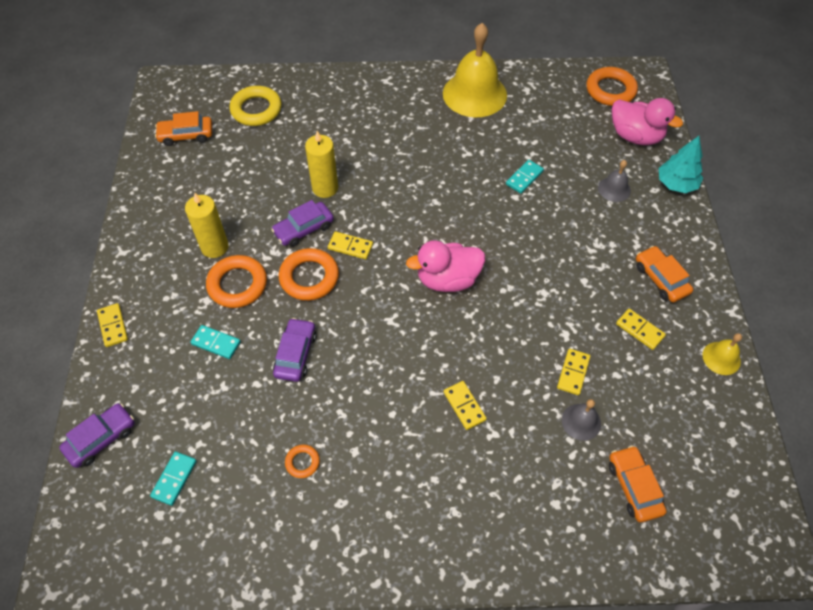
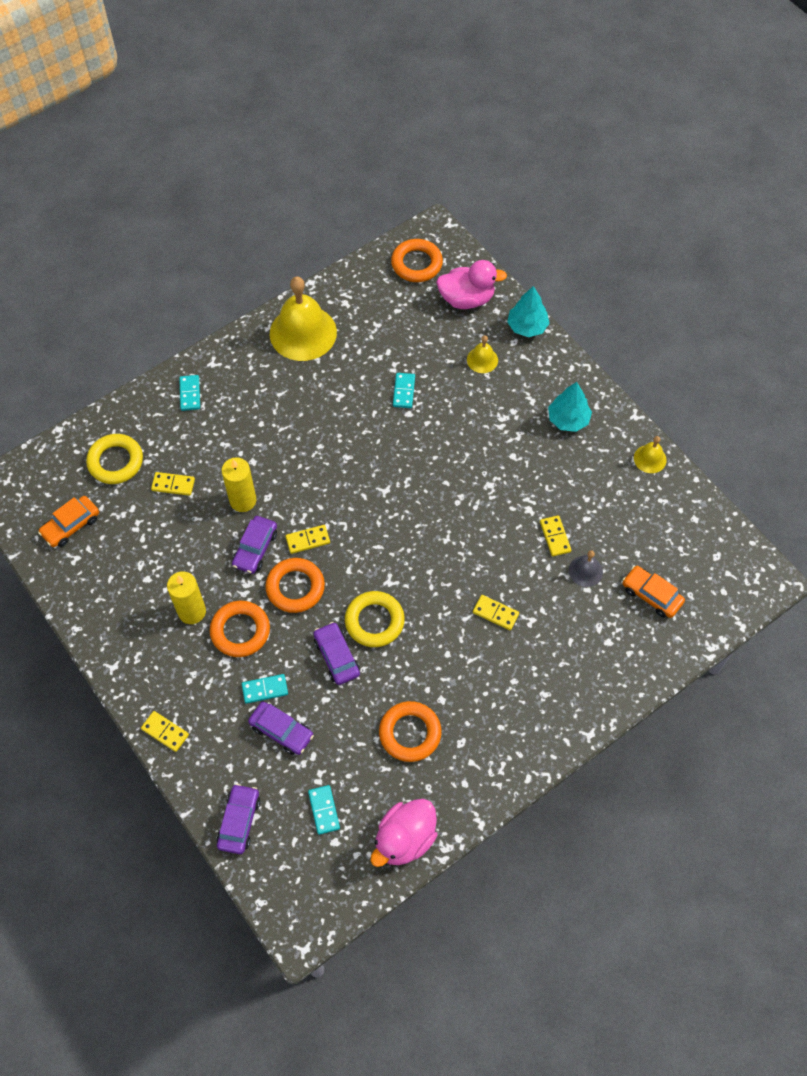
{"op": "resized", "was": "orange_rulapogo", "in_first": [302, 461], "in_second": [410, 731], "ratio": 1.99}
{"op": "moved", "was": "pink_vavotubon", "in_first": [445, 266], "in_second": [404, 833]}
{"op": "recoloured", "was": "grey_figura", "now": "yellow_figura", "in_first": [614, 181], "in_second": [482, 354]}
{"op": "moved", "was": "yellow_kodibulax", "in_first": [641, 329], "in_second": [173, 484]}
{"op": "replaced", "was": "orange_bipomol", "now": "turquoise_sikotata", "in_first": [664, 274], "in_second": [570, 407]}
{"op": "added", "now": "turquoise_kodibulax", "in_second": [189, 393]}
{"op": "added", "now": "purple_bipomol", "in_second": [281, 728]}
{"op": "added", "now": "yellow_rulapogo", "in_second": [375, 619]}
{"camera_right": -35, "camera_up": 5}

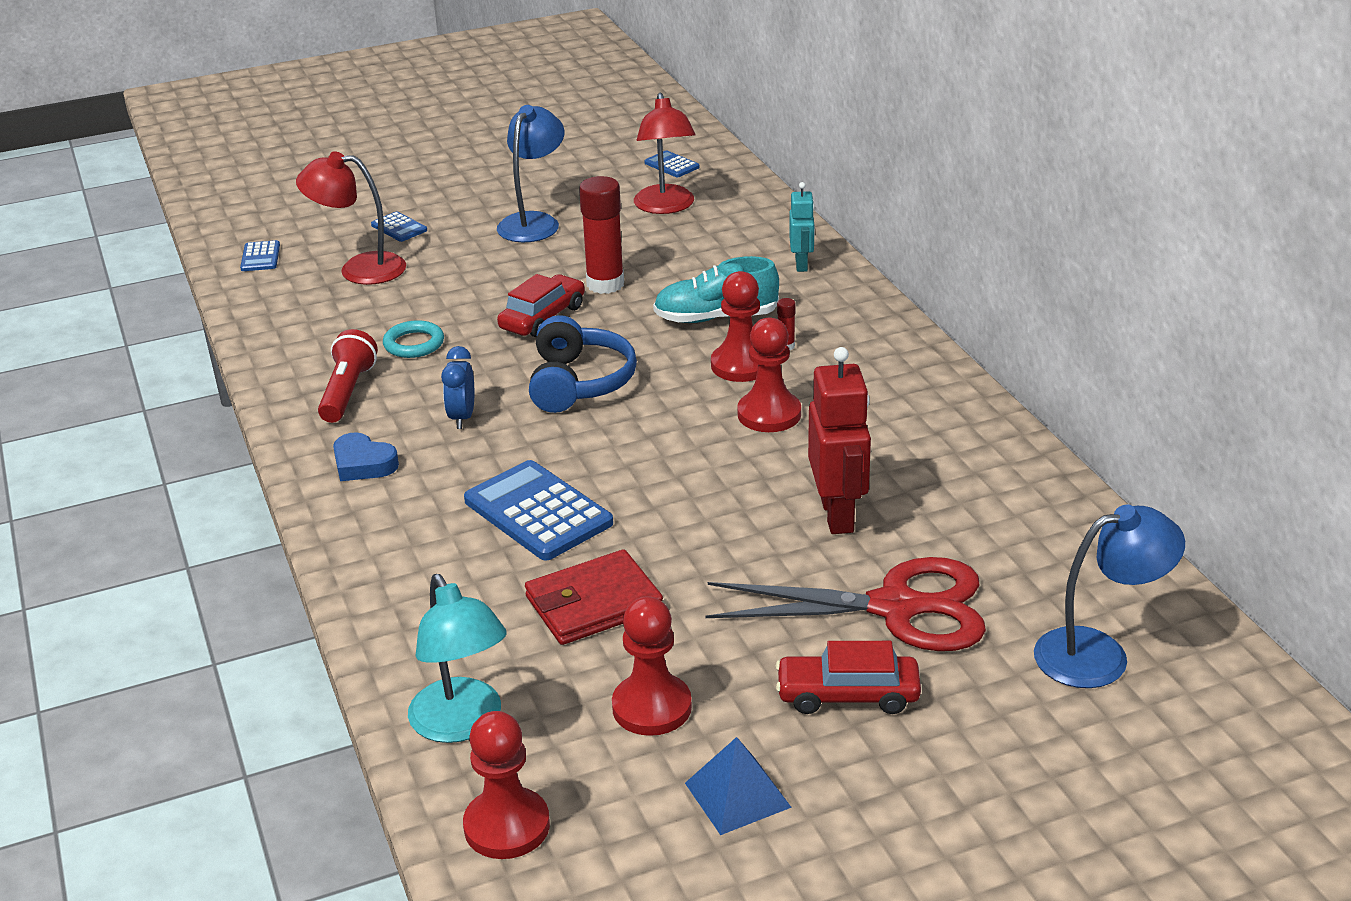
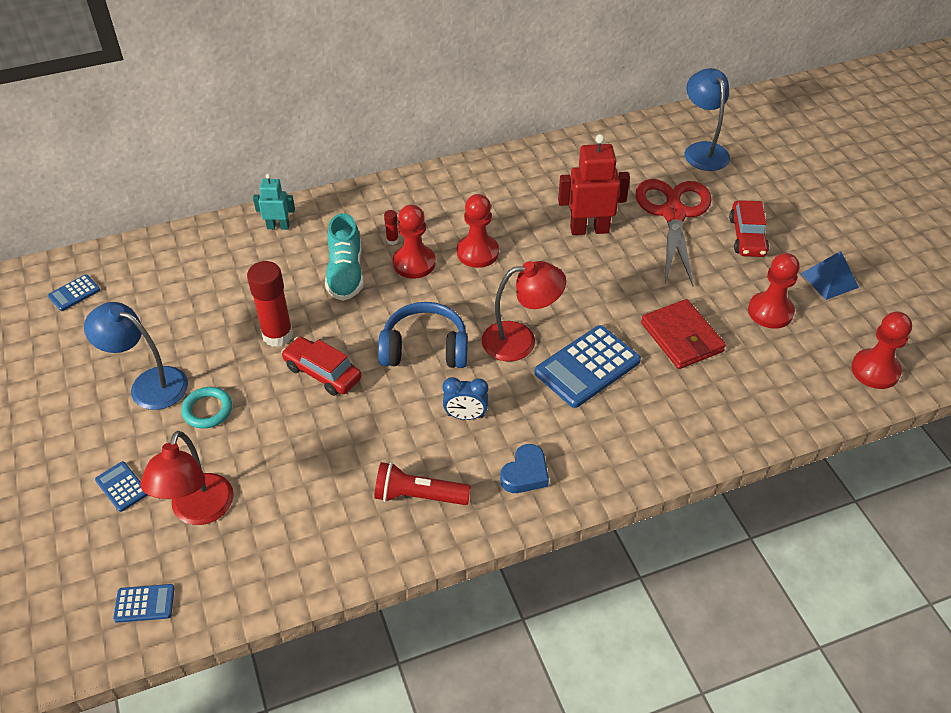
{"op": "turned", "was": "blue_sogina", "in_first": [399, 226], "in_second": [121, 486], "clockwise": -90}
{"op": "moved", "was": "turquoise_rulapogo", "in_first": [413, 339], "in_second": [206, 408]}
{"op": "removed", "was": "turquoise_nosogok", "in_first": [457, 658]}
{"op": "moved", "was": "red_nosogok", "in_first": [665, 153], "in_second": [524, 311]}
{"camera_right": -90, "camera_up": 15}

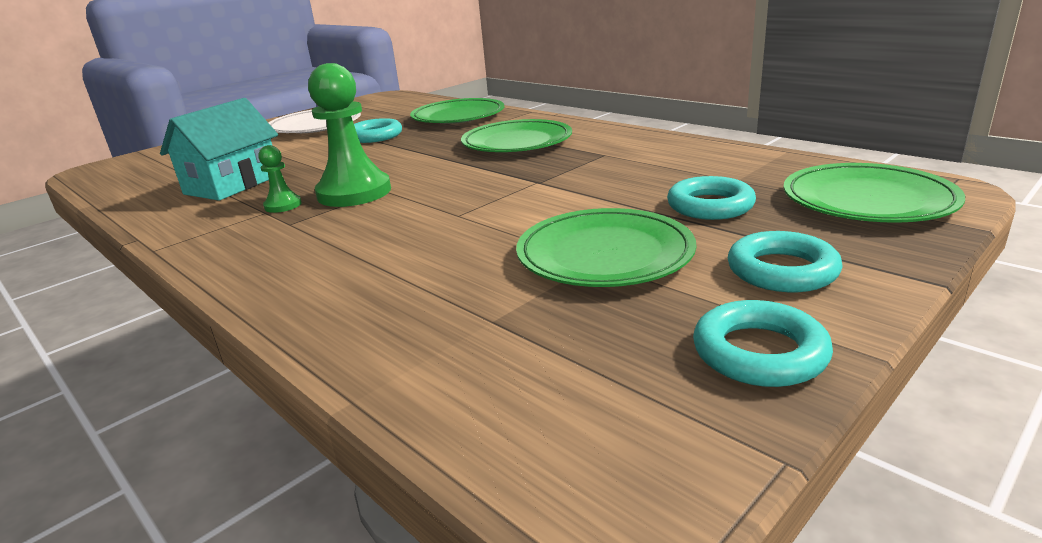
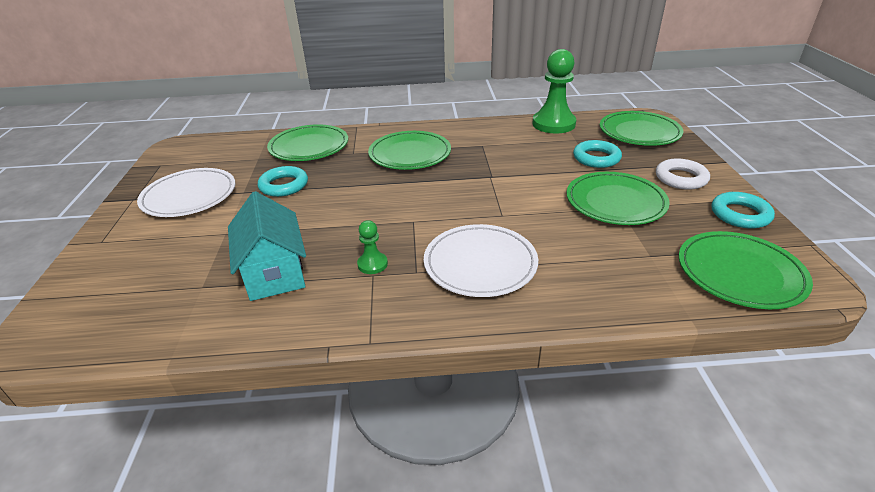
{"op": "moved", "was": "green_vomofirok", "in_first": [349, 135], "in_second": [554, 91]}
{"op": "recoloured", "was": "turquoise_rulapogo", "now": "white_rulapogo", "in_first": [785, 261], "in_second": [683, 174]}
{"op": "added", "now": "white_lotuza", "in_second": [481, 260]}
{"op": "added", "now": "green_lotuza", "in_second": [746, 270]}
{"camera_right": -50, "camera_up": 10}

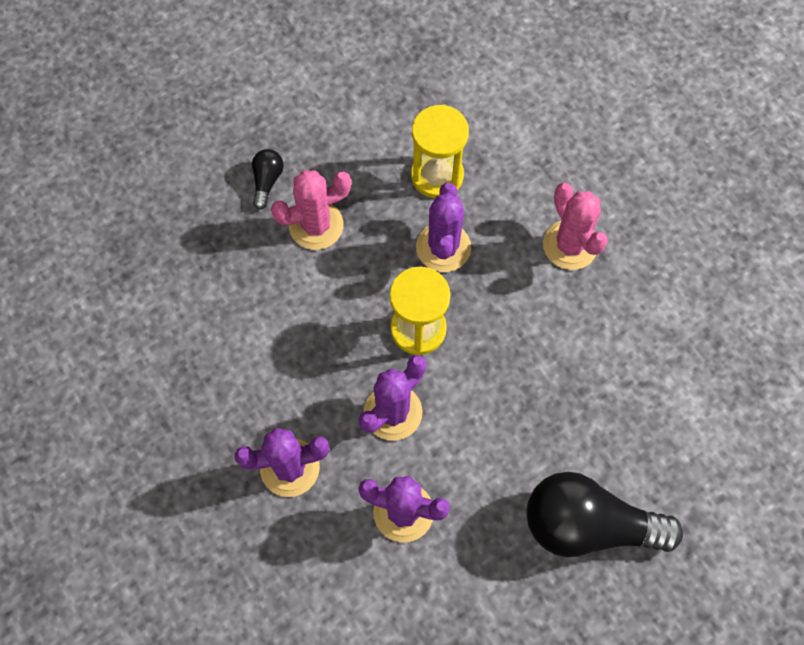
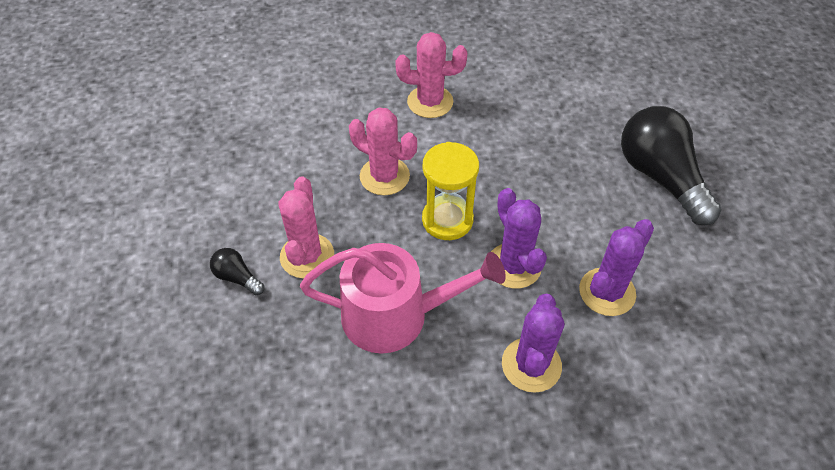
{"op": "removed", "was": "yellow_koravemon", "in_first": [440, 151]}
{"op": "recoloured", "was": "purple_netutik", "now": "pink_netutik", "in_first": [443, 227], "in_second": [383, 151]}
{"op": "turned", "was": "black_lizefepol", "in_first": [605, 514], "in_second": [671, 165], "clockwise": 120}
{"op": "added", "now": "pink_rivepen", "in_second": [403, 298]}
{"camera_right": -65, "camera_up": -15}

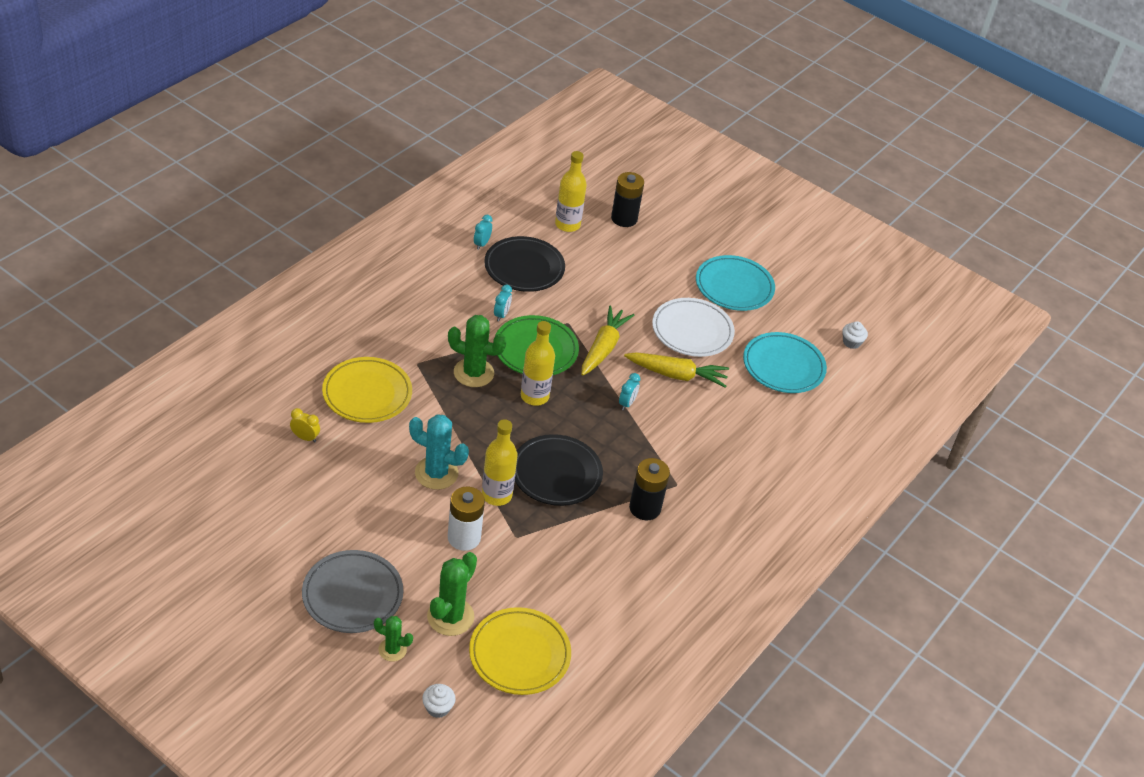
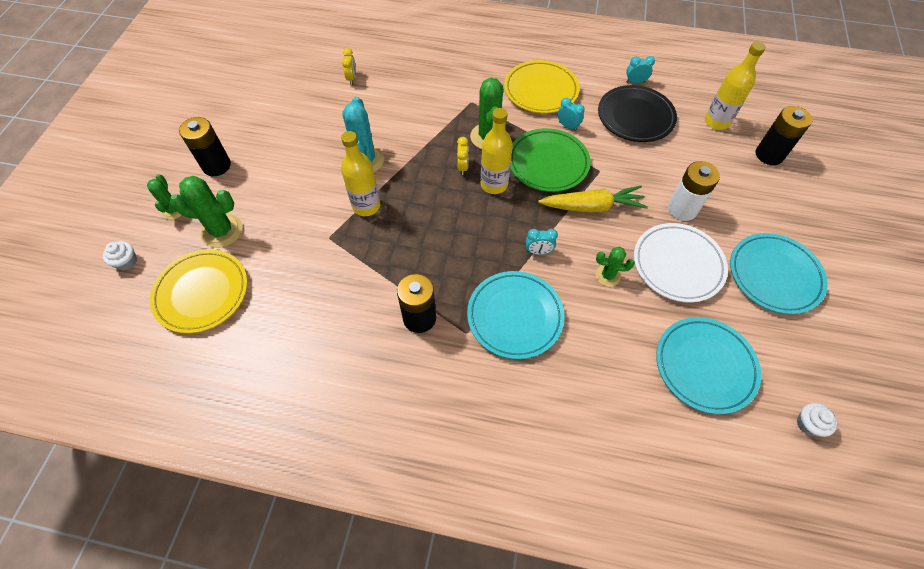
{"op": "replaced", "was": "grey_lotuza", "now": "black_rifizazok", "in_first": [352, 591], "in_second": [205, 146]}
{"op": "moved", "was": "yellow_lotuza", "in_first": [367, 390], "in_second": [542, 86]}
{"op": "moved", "was": "white_rifizazok", "in_first": [466, 519], "in_second": [694, 191]}
{"op": "turned", "was": "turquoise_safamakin", "in_first": [503, 303], "in_second": [571, 114], "clockwise": -135}
{"op": "removed", "was": "black_lotuza", "in_first": [559, 470]}
{"op": "replaced", "was": "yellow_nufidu", "now": "green_netutik", "in_first": [676, 370], "in_second": [615, 267]}
{"op": "added", "now": "yellow_safamakin", "in_second": [463, 156]}
{"op": "added", "now": "turquoise_lotuza", "in_second": [516, 315]}
{"camera_right": 70, "camera_up": 15}

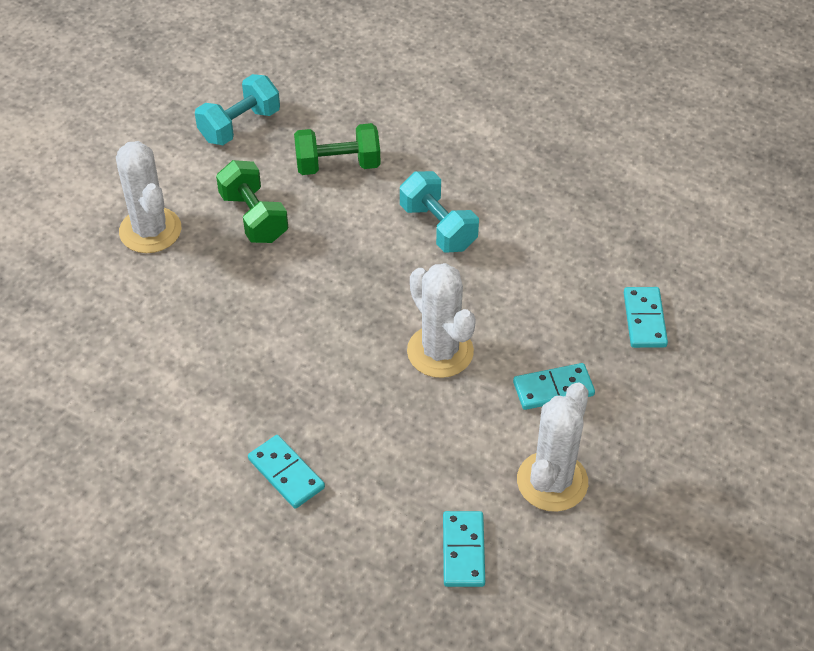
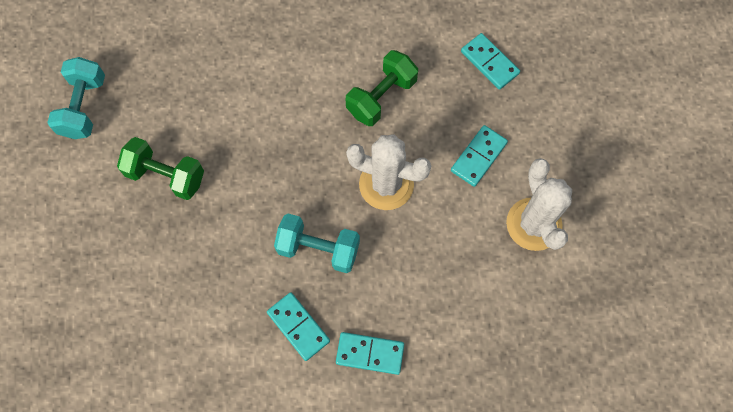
{"op": "removed", "was": "white_netutik", "in_first": [148, 197]}
{"op": "moved", "was": "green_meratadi", "in_first": [337, 149], "in_second": [382, 88]}
{"op": "moved", "was": "turquoise_meratadi", "in_first": [439, 211], "in_second": [317, 243]}
{"op": "moved", "was": "turquoise_kodibulax", "in_first": [464, 549], "in_second": [298, 326]}
{"camera_right": -40, "camera_up": 20}

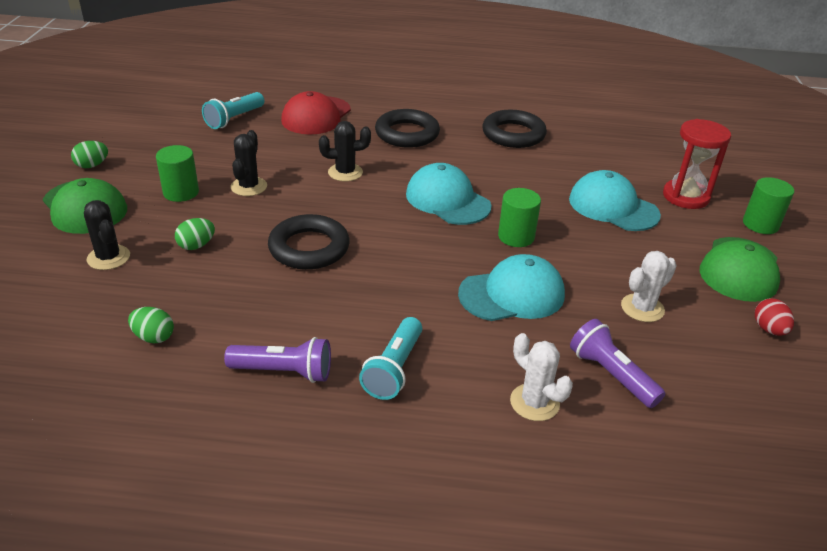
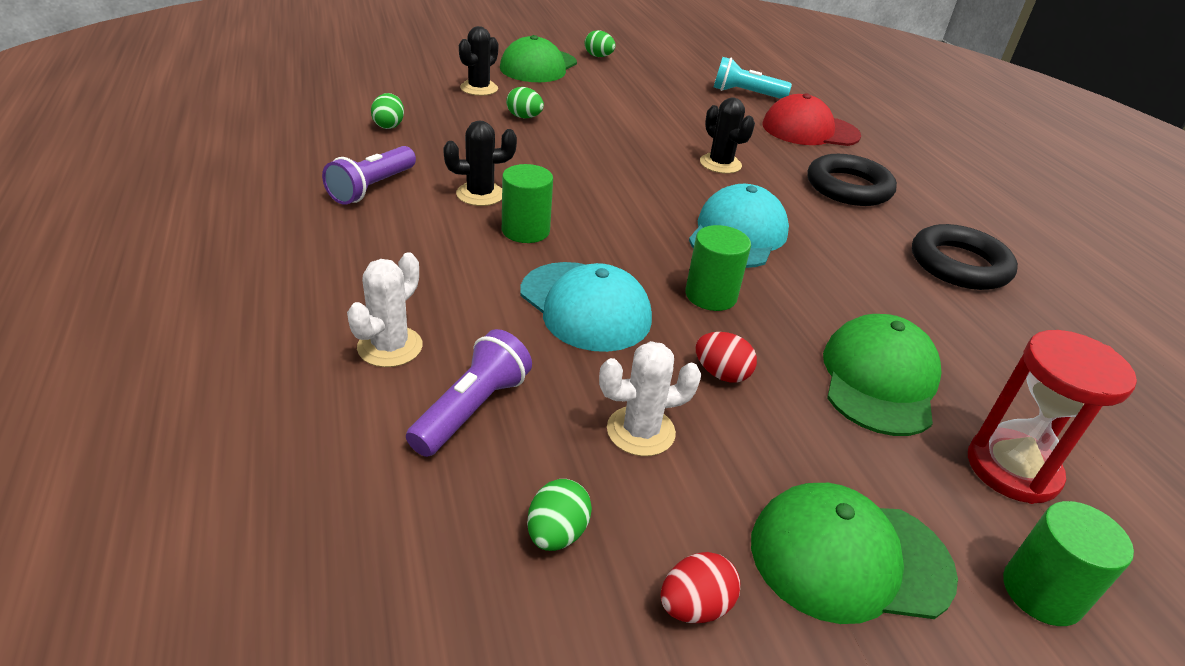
{"op": "moved", "was": "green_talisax", "in_first": [177, 173], "in_second": [527, 203]}
{"op": "turned", "was": "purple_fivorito", "in_first": [277, 360], "in_second": [369, 175], "clockwise": 45}
{"op": "moved", "was": "black_netutik", "in_first": [248, 163], "in_second": [480, 163]}
{"op": "removed", "was": "black_rulapogo", "in_first": [309, 242]}
{"op": "removed", "was": "turquoise_fivorito", "in_first": [390, 358]}
{"op": "recoloured", "was": "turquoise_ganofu", "now": "green_ganofu", "in_first": [615, 200], "in_second": [882, 375]}
{"op": "turned", "was": "white_netutik", "in_first": [649, 286], "in_second": [650, 398], "clockwise": -45}
{"op": "added", "now": "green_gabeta", "in_second": [559, 515]}
{"op": "added", "now": "red_gabeta", "in_second": [726, 357]}
{"camera_right": 65, "camera_up": 0}

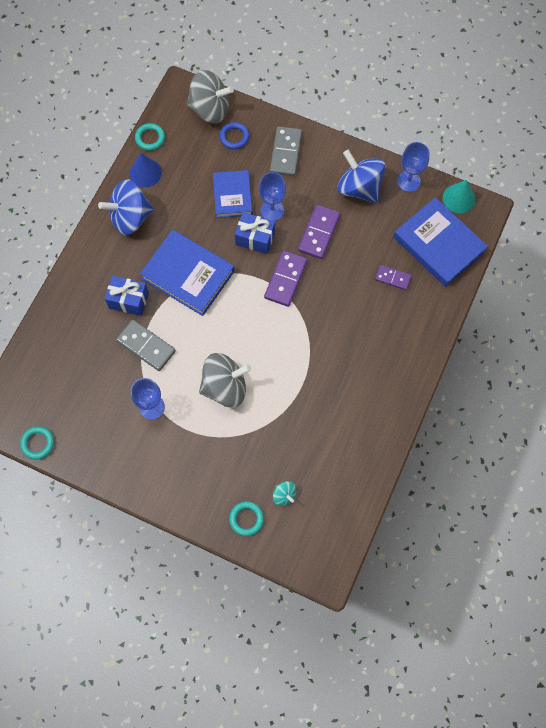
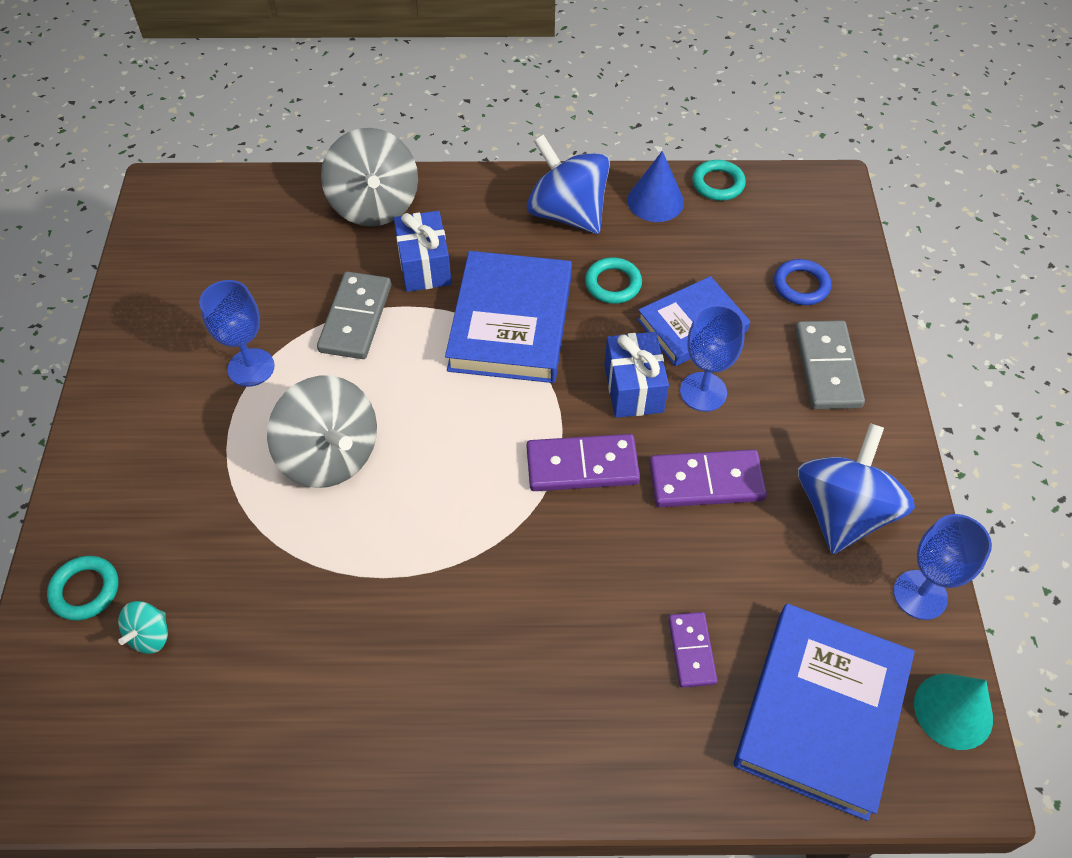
{"op": "moved", "was": "turquoise_rulapogo", "in_first": [37, 442], "in_second": [613, 280]}
{"op": "moved", "was": "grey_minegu", "in_first": [210, 96], "in_second": [369, 177]}
{"op": "turned", "was": "grey_kodibulax", "in_first": [286, 151], "in_second": [830, 364], "clockwise": -75}
{"camera_right": 65, "camera_up": -15}

